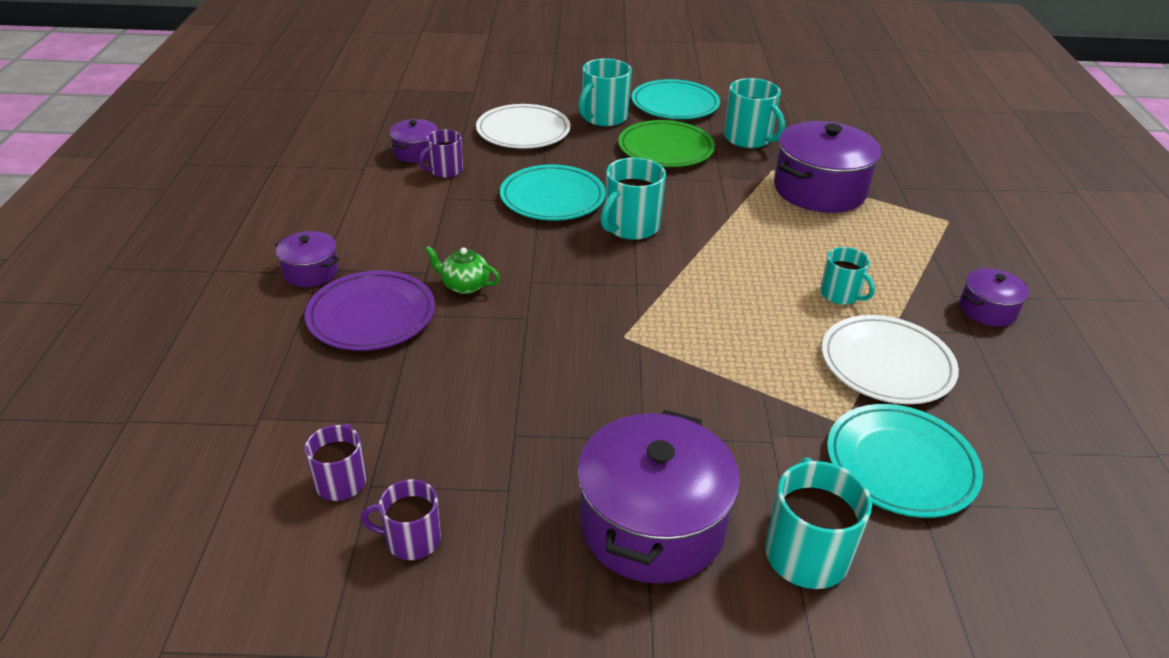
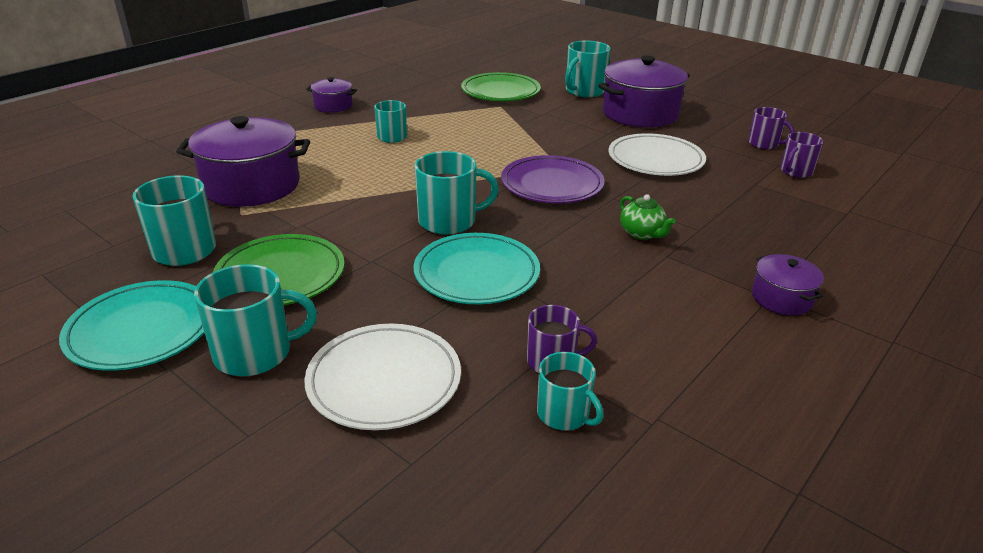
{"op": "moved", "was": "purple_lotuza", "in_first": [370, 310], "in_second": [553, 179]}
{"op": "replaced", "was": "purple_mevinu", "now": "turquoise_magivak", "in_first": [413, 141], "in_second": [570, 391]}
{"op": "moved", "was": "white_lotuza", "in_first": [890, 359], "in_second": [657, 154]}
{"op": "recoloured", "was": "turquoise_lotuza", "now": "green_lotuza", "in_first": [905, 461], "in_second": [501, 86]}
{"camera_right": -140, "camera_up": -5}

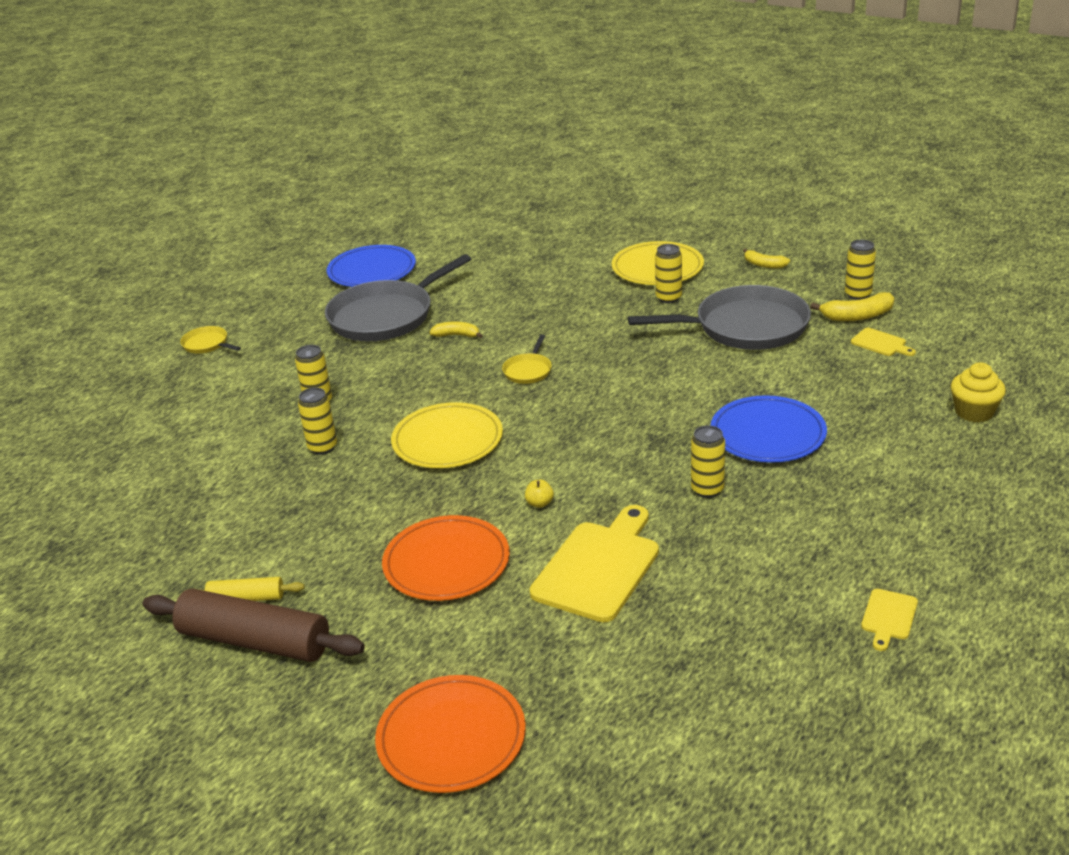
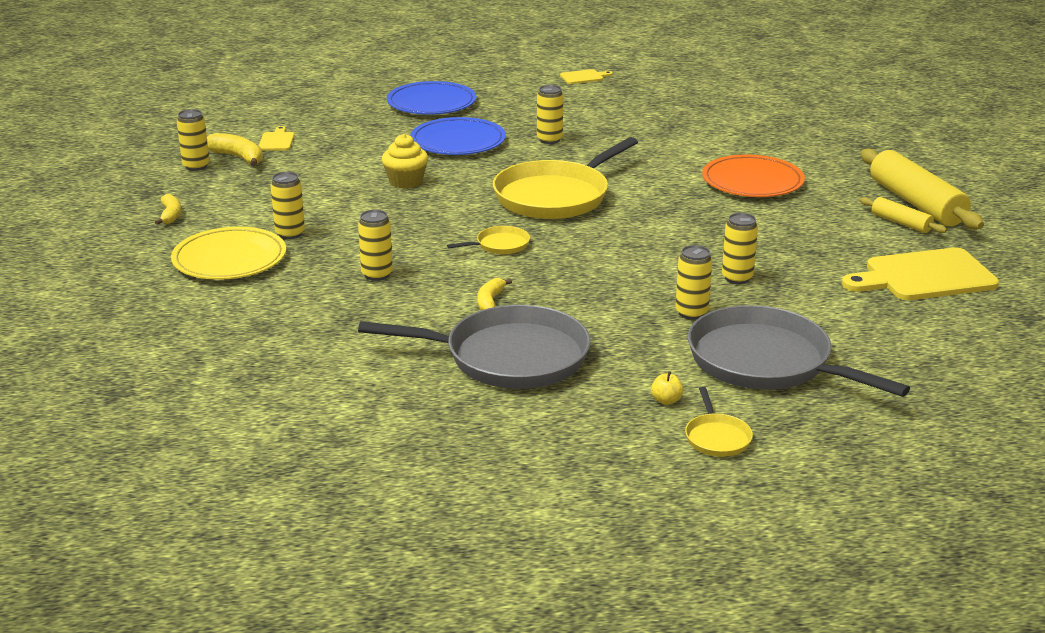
{"op": "recoloured", "was": "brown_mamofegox", "now": "yellow_mamofegox", "in_first": [254, 625], "in_second": [922, 189]}
{"op": "moved", "was": "blue_lotuza", "in_first": [371, 266], "in_second": [431, 98]}
{"op": "removed", "was": "orange_lotuza", "in_first": [450, 734]}
{"op": "removed", "was": "yellow_lotuza", "in_first": [447, 435]}
{"op": "turned", "was": "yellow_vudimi", "in_first": [456, 330], "in_second": [494, 294], "clockwise": 45}
{"op": "moved", "was": "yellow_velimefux", "in_first": [539, 494], "in_second": [667, 388]}
{"op": "moved", "was": "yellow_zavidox", "in_first": [594, 563], "in_second": [920, 273]}
{"op": "moved", "was": "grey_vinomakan", "in_first": [719, 317], "in_second": [799, 351]}
{"op": "moved", "was": "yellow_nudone", "in_first": [978, 392], "in_second": [405, 161]}
{"op": "added", "now": "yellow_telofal", "in_second": [375, 245]}
{"op": "added", "now": "yellow_vinomakan", "in_second": [565, 178]}
{"camera_right": -135, "camera_up": -5}

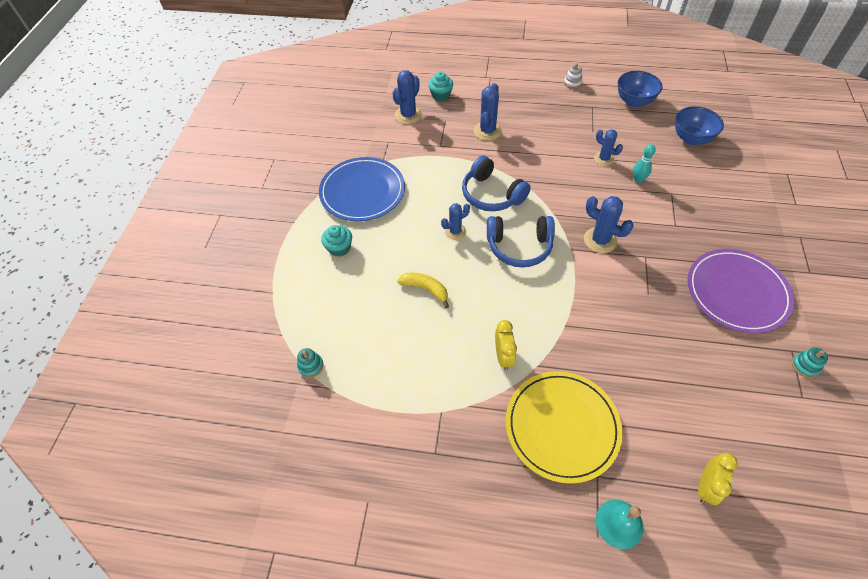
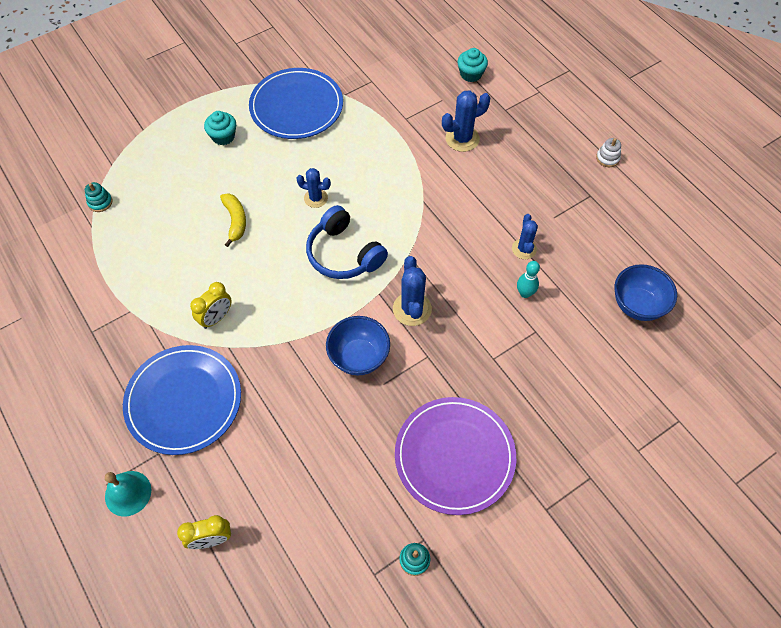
{"op": "removed", "was": "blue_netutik", "in_first": [407, 97]}
{"op": "removed", "was": "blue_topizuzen", "in_first": [496, 183]}
{"op": "recoloured", "was": "yellow_lotuza", "now": "blue_lotuza", "in_first": [564, 427], "in_second": [182, 400]}
{"op": "moved", "was": "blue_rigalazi", "in_first": [640, 89], "in_second": [358, 346]}
{"camera_right": 45, "camera_up": 5}

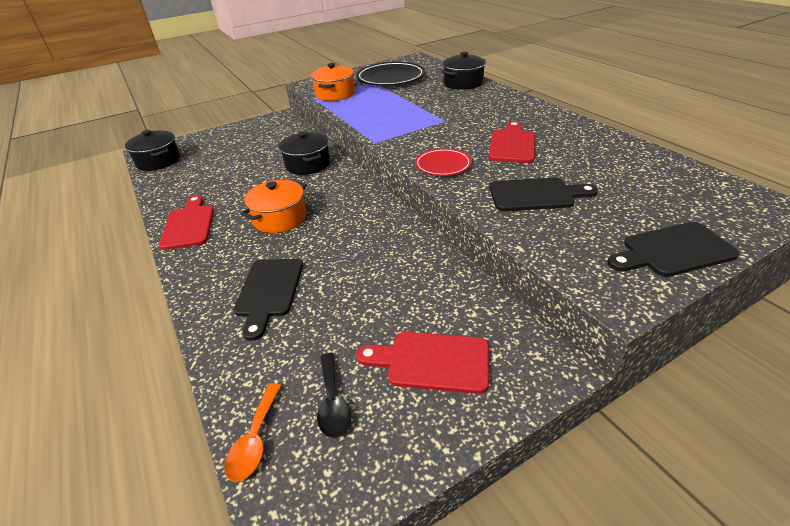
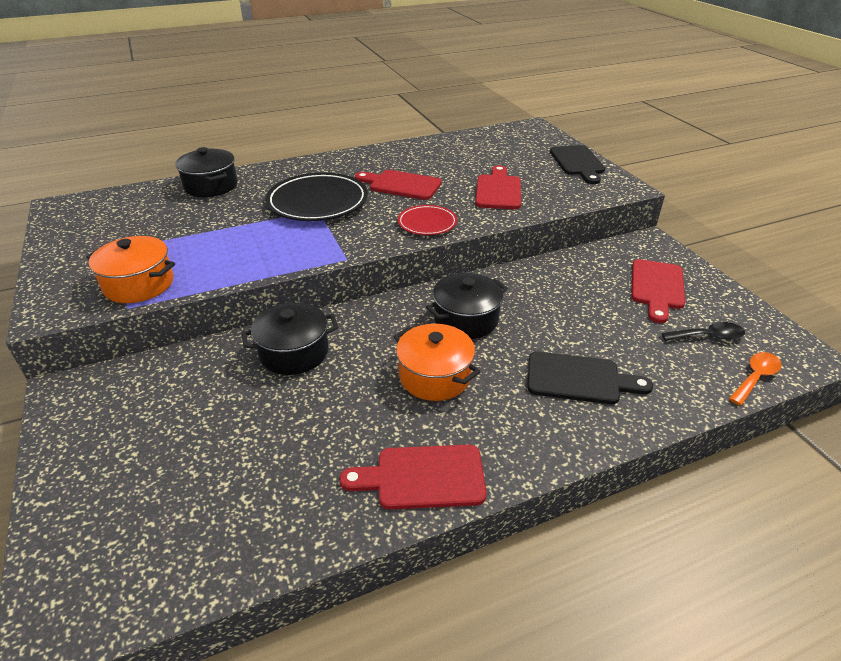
{"op": "moved", "was": "black_mevinu", "in_first": [152, 150], "in_second": [467, 306]}
{"op": "turned", "was": "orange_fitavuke", "in_first": [253, 432], "in_second": [755, 379], "clockwise": -60}
{"op": "moved", "was": "black_lotuza", "in_first": [390, 74], "in_second": [316, 196]}
{"op": "recoloured", "was": "black_zavidox", "now": "red_zavidox", "in_first": [543, 194], "in_second": [498, 187]}
{"camera_right": -85, "camera_up": 0}

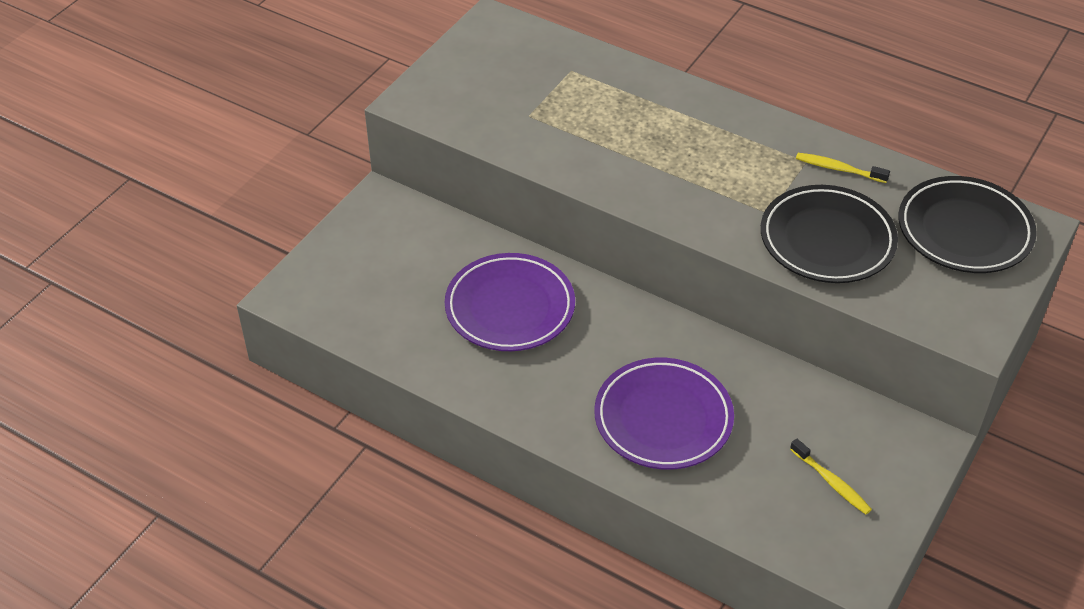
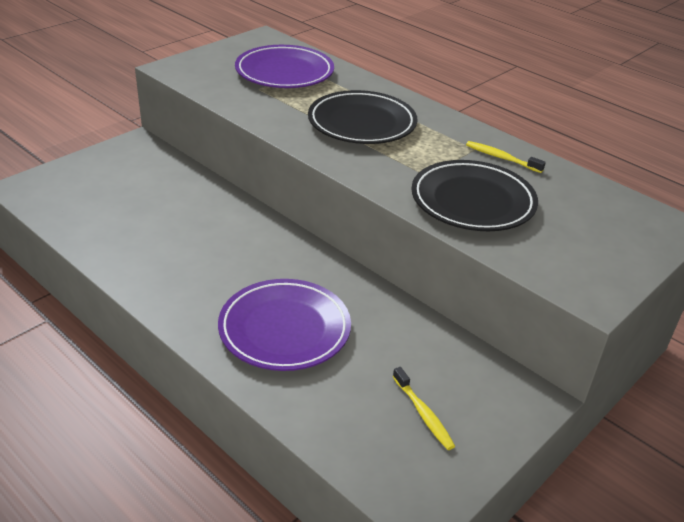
{"op": "moved", "was": "purple_lotuza", "in_first": [510, 302], "in_second": [284, 66]}
{"op": "moved", "was": "black_lotuza", "in_first": [967, 224], "in_second": [362, 117]}
{"camera_right": 10, "camera_up": -10}

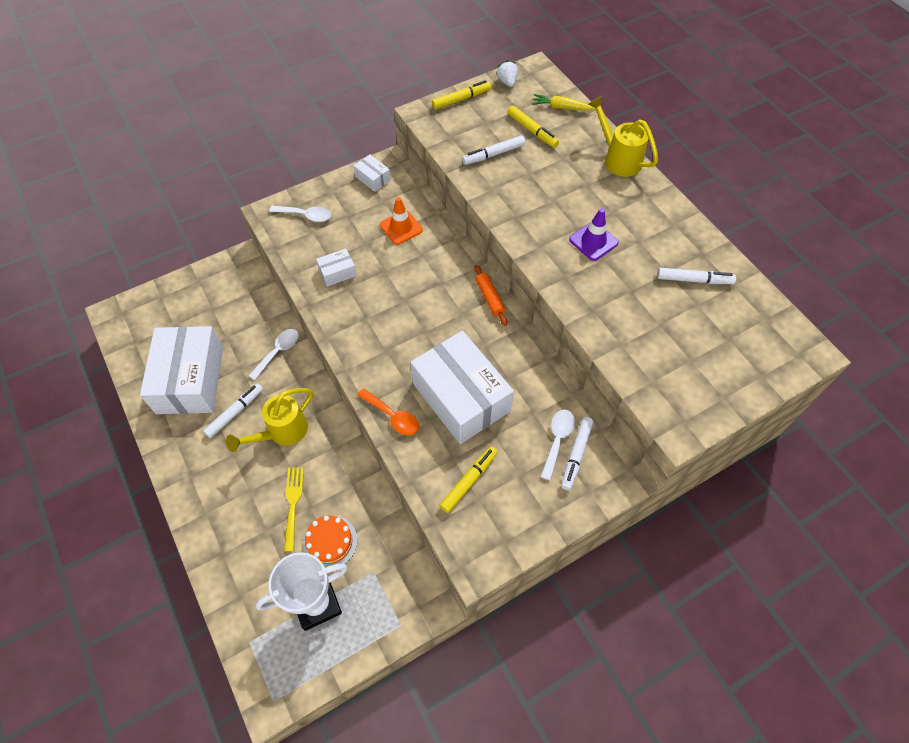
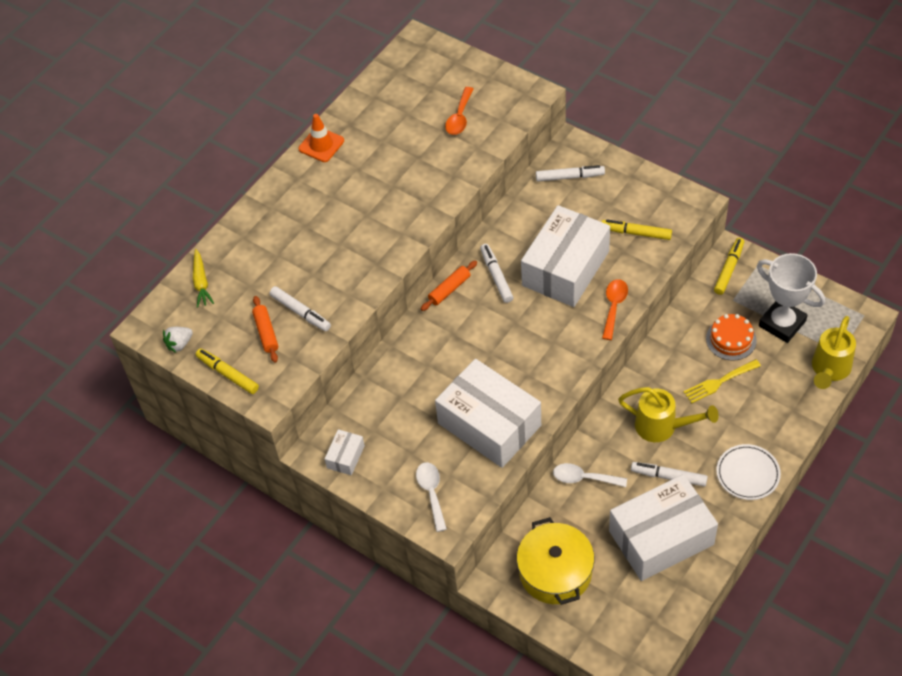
{"op": "resized", "was": "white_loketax", "in_first": [336, 268], "in_second": [488, 413], "ratio": 2.35}
{"op": "moved", "was": "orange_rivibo", "in_first": [401, 221], "in_second": [321, 138]}
{"op": "moved", "was": "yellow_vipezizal", "in_first": [533, 127], "in_second": [729, 266]}
{"op": "removed", "was": "white_fitavuke", "in_first": [557, 445]}
{"op": "removed", "was": "purple_rivibo", "in_first": [594, 234]}
{"op": "moved", "was": "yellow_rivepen", "in_first": [623, 136], "in_second": [834, 352]}
{"op": "moved", "was": "white_vipezizal", "in_first": [696, 276], "in_second": [496, 273]}
{"op": "added", "now": "orange_mamofegox", "in_second": [265, 329]}
{"op": "added", "now": "orange_fitavuke", "in_second": [459, 111]}
{"op": "added", "now": "yellow_mevinu", "in_second": [556, 561]}
{"op": "added", "now": "white_lotuza", "in_second": [748, 472]}
{"camera_right": -110, "camera_up": -5}

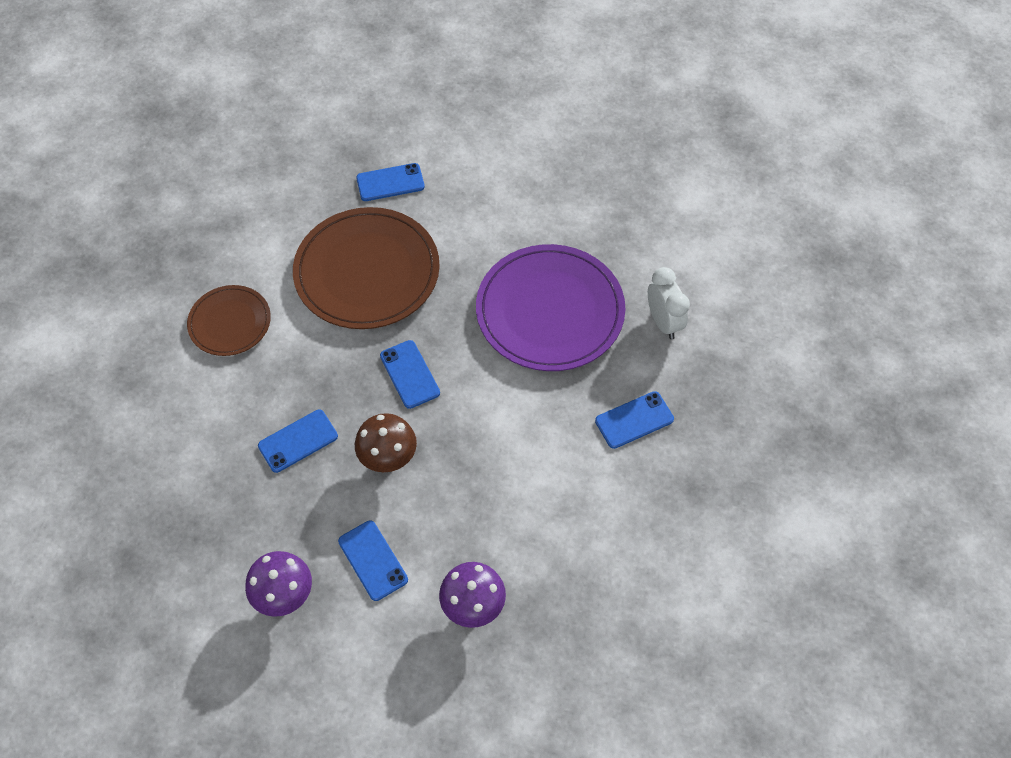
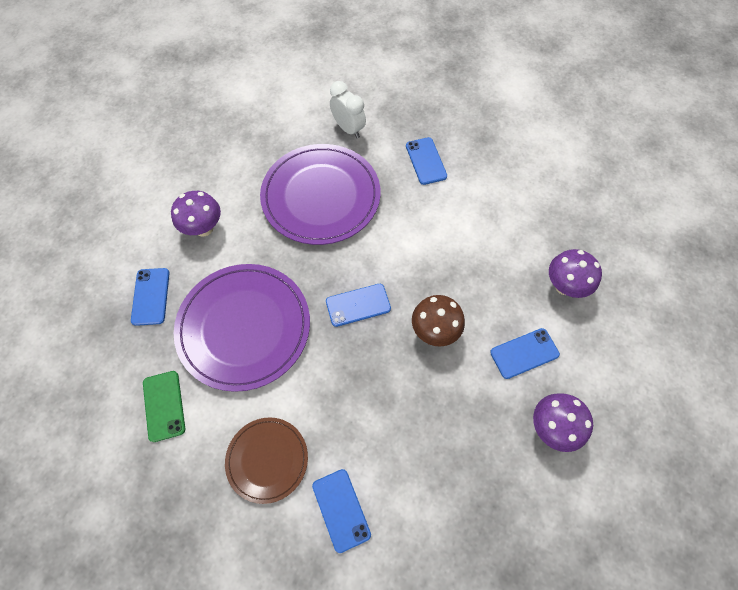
{"op": "moved", "was": "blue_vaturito", "in_first": [298, 441], "in_second": [341, 511]}
{"op": "recoloured", "was": "brown_lotuza", "now": "purple_lotuza", "in_first": [366, 268], "in_second": [242, 328]}
{"op": "turned", "was": "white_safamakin", "in_first": [669, 303], "in_second": [348, 109], "clockwise": 60}
{"op": "added", "now": "green_vaturito", "in_second": [164, 406]}
{"op": "added", "now": "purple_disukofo", "in_second": [196, 214]}
{"camera_right": -80, "camera_up": 5}

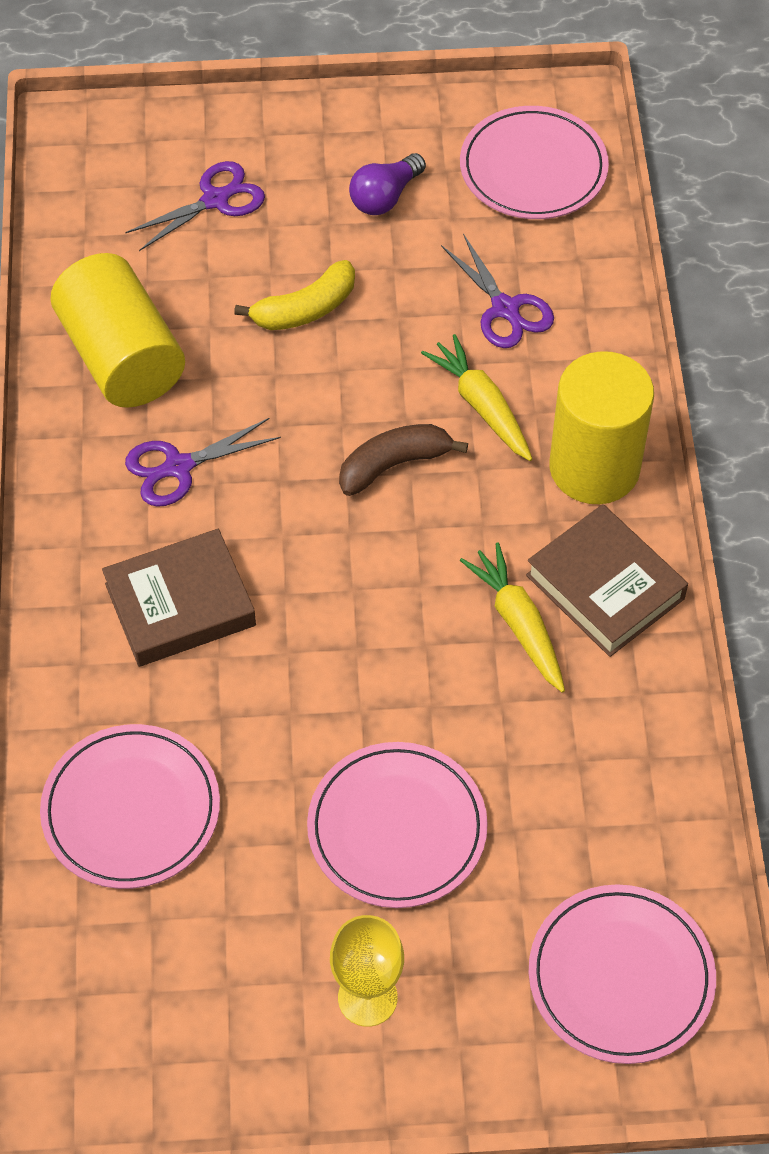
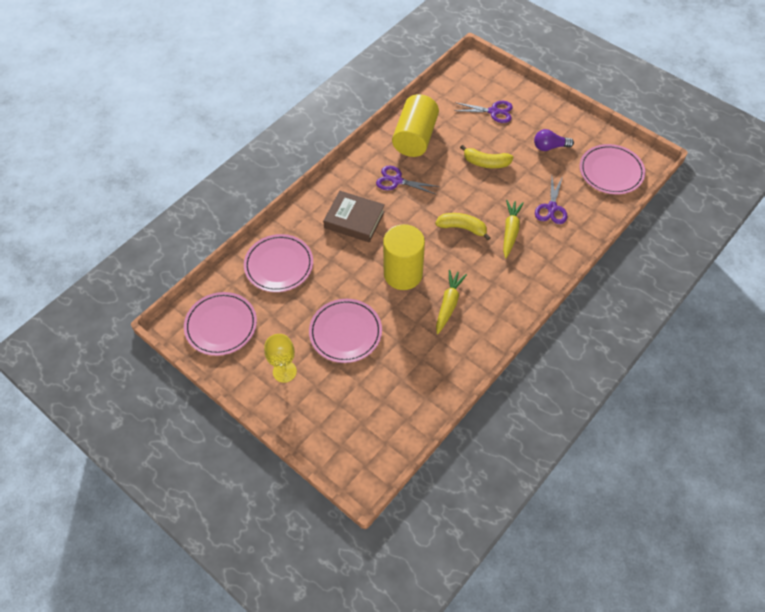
{"op": "recoloured", "was": "brown_vudimi", "now": "yellow_vudimi", "in_first": [403, 460], "in_second": [462, 227]}
{"op": "removed", "was": "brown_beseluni", "in_first": [607, 580]}
{"op": "moved", "was": "pink_lotuza", "in_first": [622, 974], "in_second": [220, 324]}
{"op": "moved", "was": "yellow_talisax", "in_first": [602, 427], "in_second": [404, 257]}
{"camera_right": 45, "camera_up": 0}

